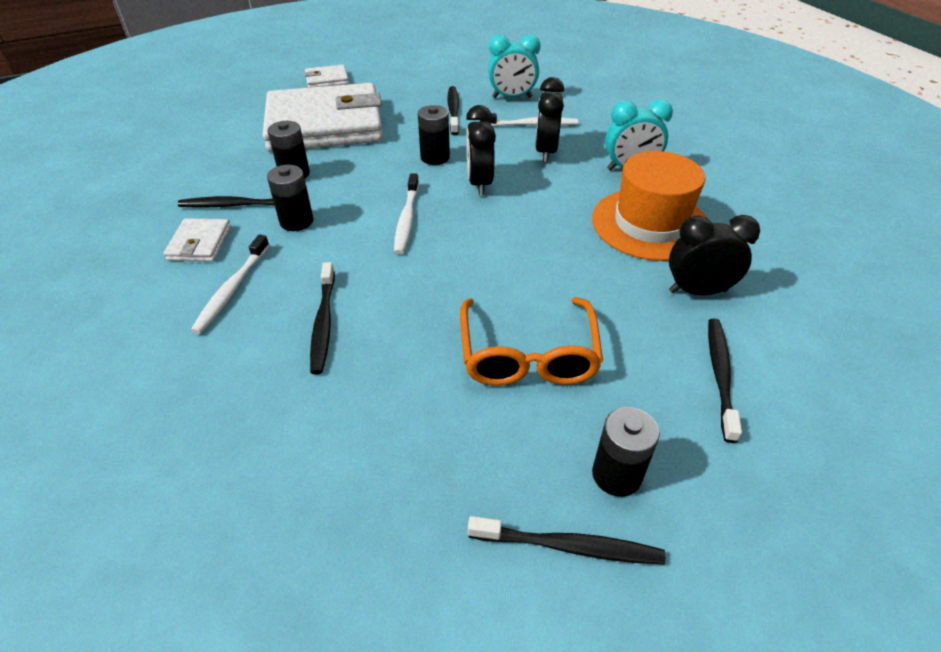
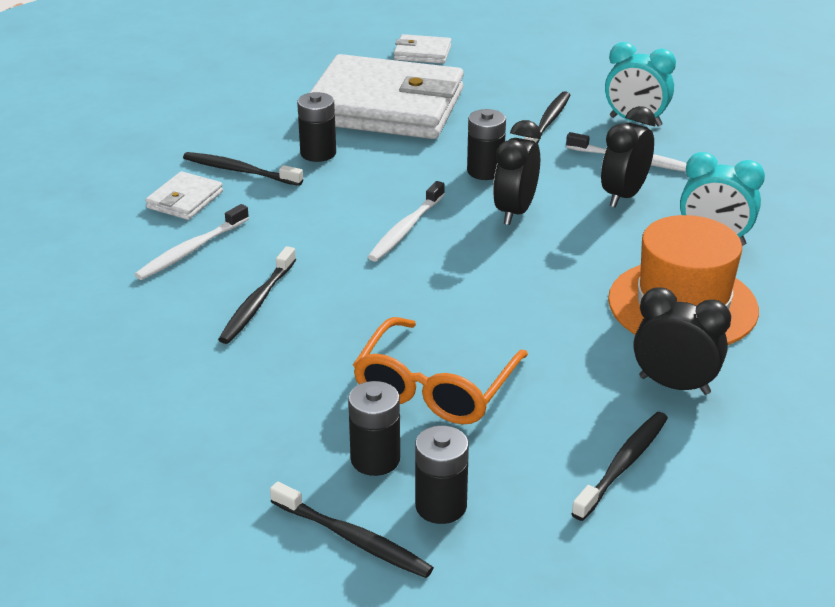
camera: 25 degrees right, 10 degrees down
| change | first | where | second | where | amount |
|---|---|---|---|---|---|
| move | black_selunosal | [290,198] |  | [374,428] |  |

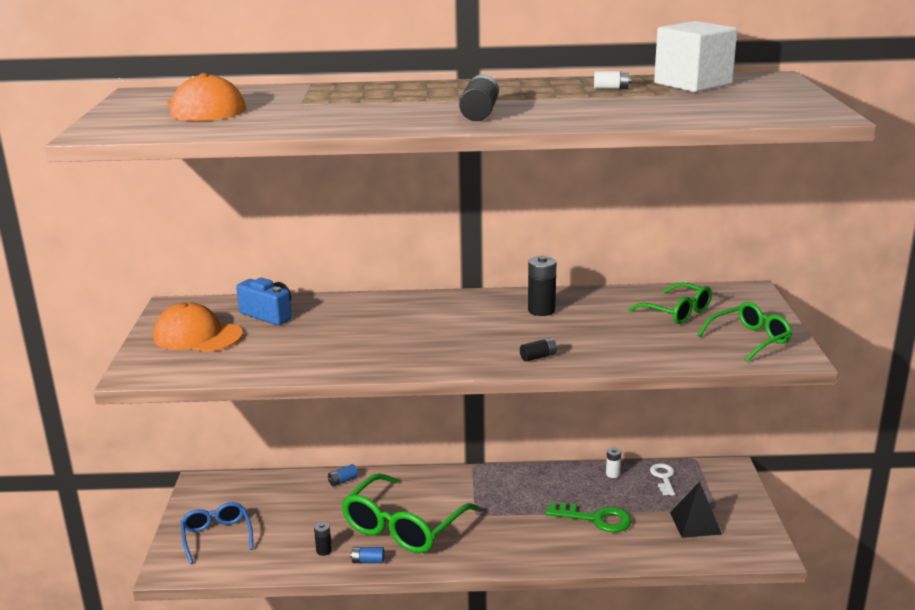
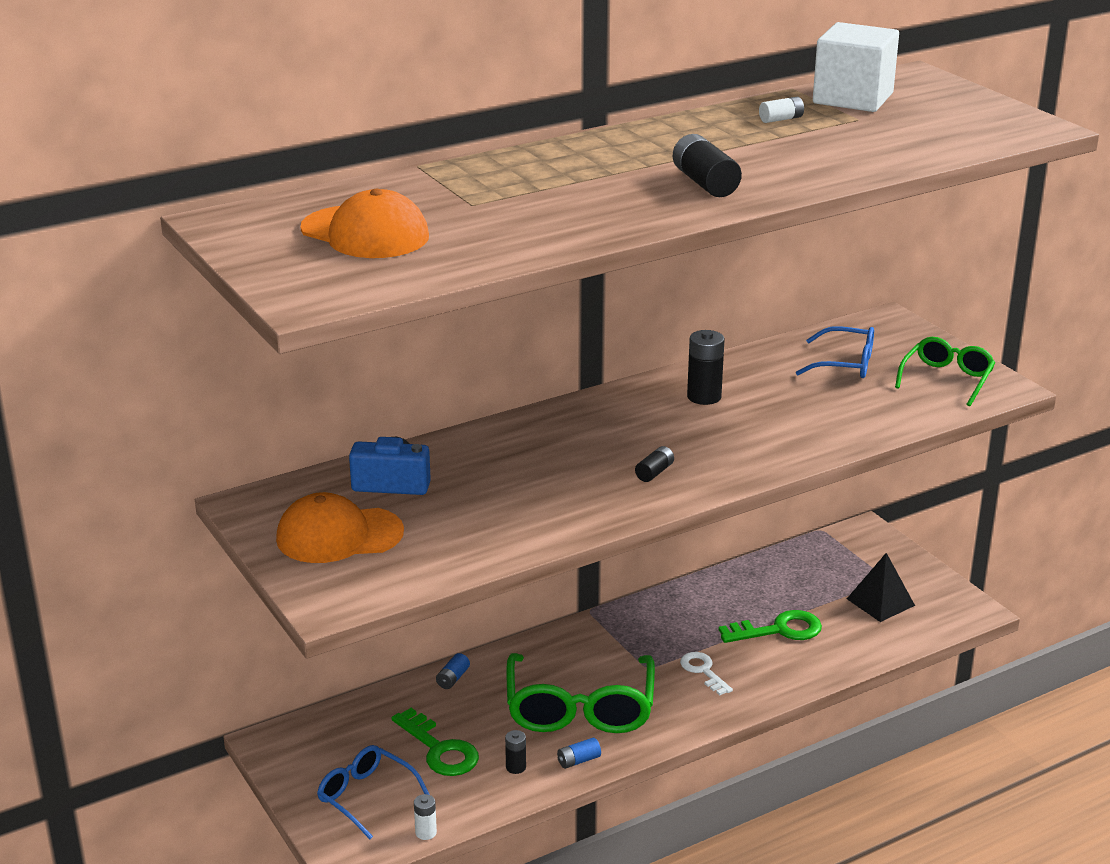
camera: 30 degrees left, 5 degrees up
| change | first | where | second | where | amount |
|---|---|---|---|---|---|
| recolor | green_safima | [670,303] | blue_safima | [835,352] |  |
| move | black_selunosal | [538,350] |  | [654,464] |  |
| move | white_selunosal | [613,463] |  | [425,817] |  |
| move | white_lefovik | [662,479] |  | [706,674] |  |
| insert |  |  | green_lefovik | [435,742] |  |

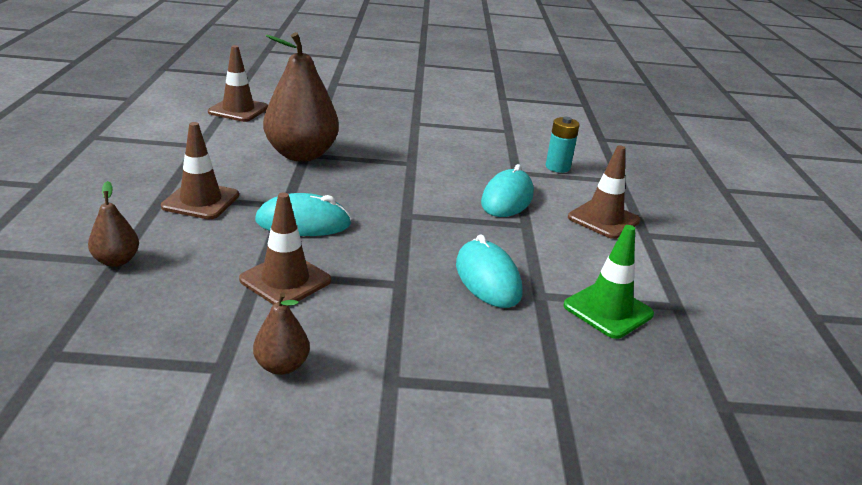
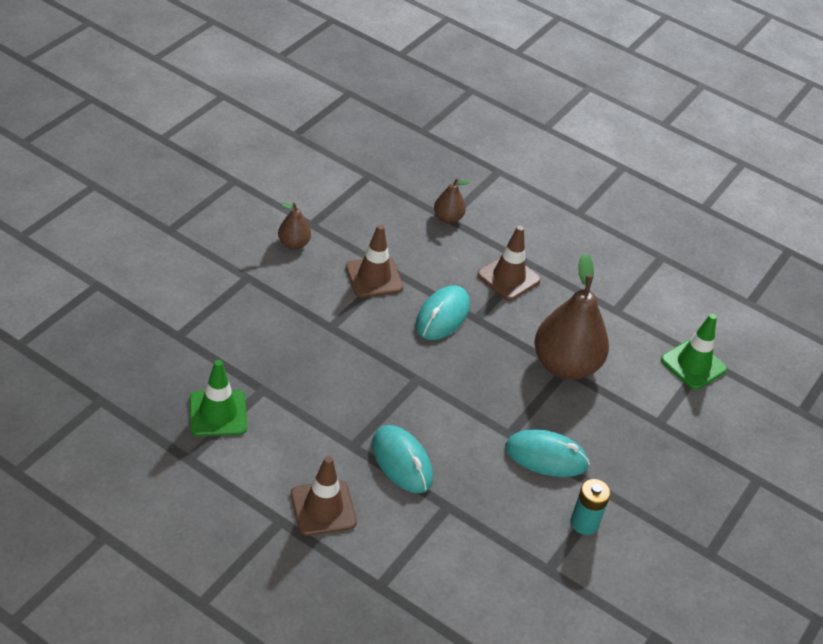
camera: 120 degrees right, 15 degrees up
| change | first | where | second | where | amount |
|---|---|---|---|---|---|
| recolor | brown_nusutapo | [238,83] | green_nusutapo | [694,352] |  |
| move | turquoise_selunosal | [563,145] |  | [591,507] |  |
| move | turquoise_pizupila | [489,271] |  | [547,453] |  |

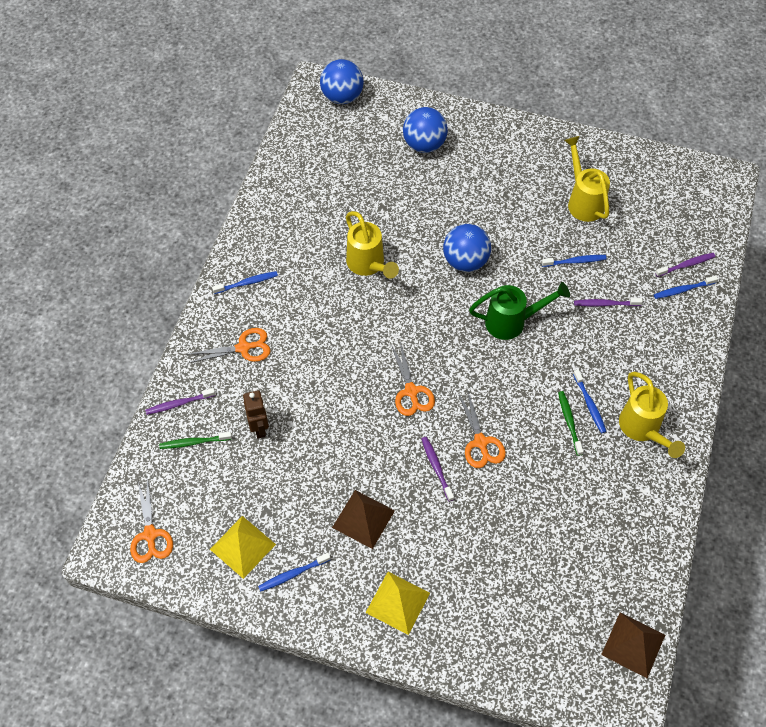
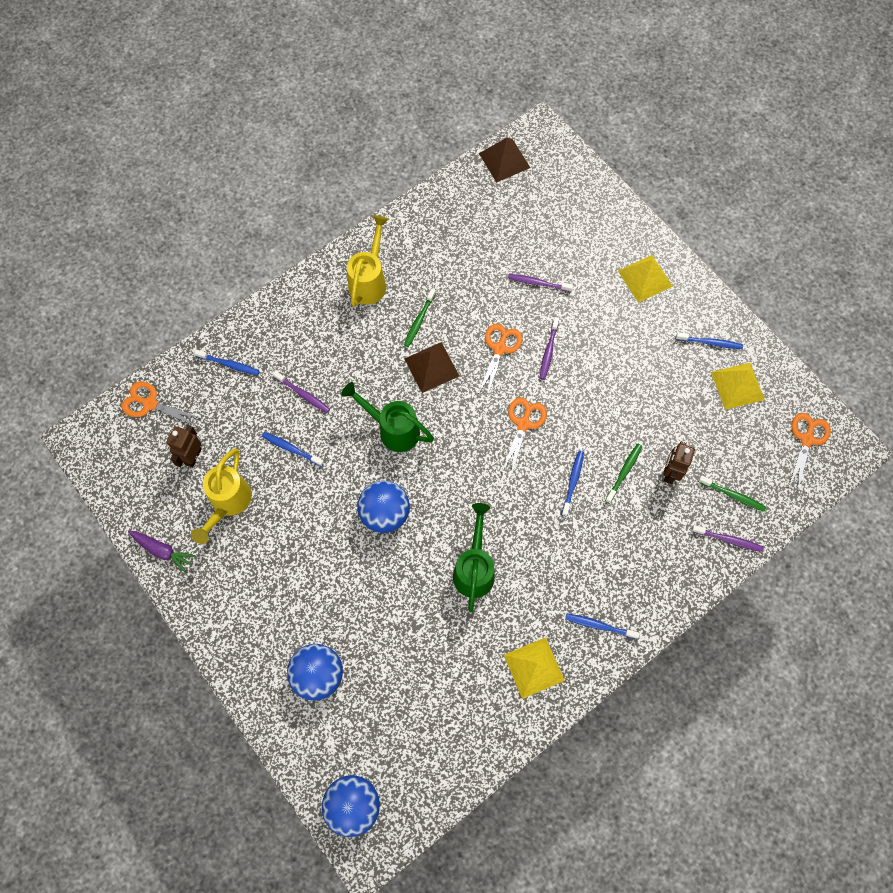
camera: 145 degrees left, 10 degrees up
| change | first | where | second | where | amount |
|---|---|---|---|---|---|
| recolor | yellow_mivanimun | [372,245] | green_mivanimun | [474,557] |  |
| move | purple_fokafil | [685,265] |  | [540,283] |  |
| move | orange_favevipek | [228,345] |  | [162,404] |  |
| move | blue_fokafil | [590,401] |  | [573,483] |  |
| move | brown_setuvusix | [363,519] |  | [431,367] |  |
| insert |  |  | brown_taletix | [184,446] |  |
| insert |  |  | green_fokafil | [623,473] |  |
| insert |  |  | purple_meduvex | [162,551] |  |
| insert |  |  | yellow_setuvusix | [534,668] |  |

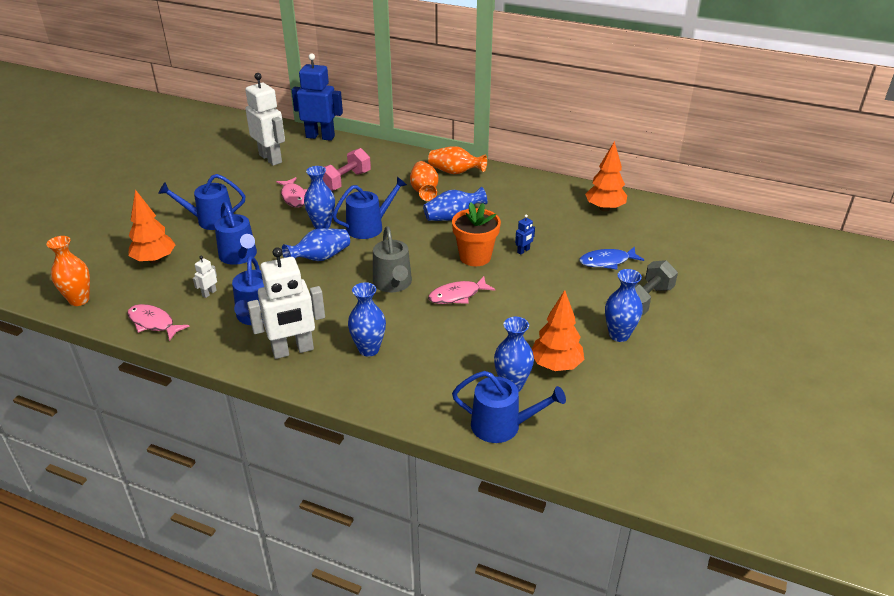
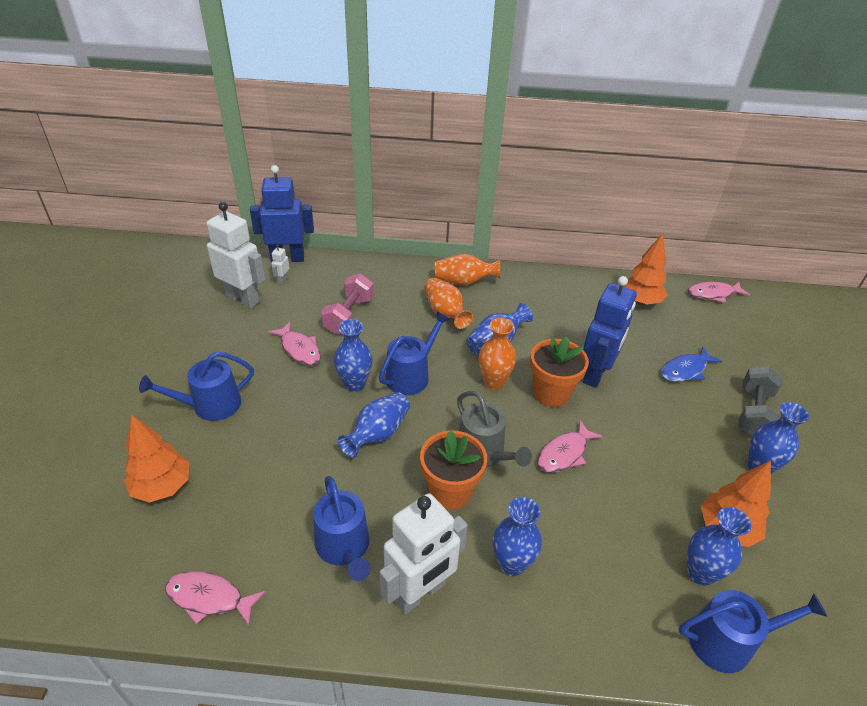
camera: 20 degrees left, 5 degrees up
| change | first | where | second | where | amount |
|---|---|---|---|---|---|
| delete | blue_mivanimun | [236,233] |  |  |  |
| resize | blue_taletix | [525,235] |  | [610,332] | x2.47 |
| move | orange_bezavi | [68,271] |  | [497,354] |  |
| move | white_taletix | [205,277] |  | [280,264] |  |
| insert |  |  | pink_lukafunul | [719,292] |  |
| insert |  |  | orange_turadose | [453,470] |  |

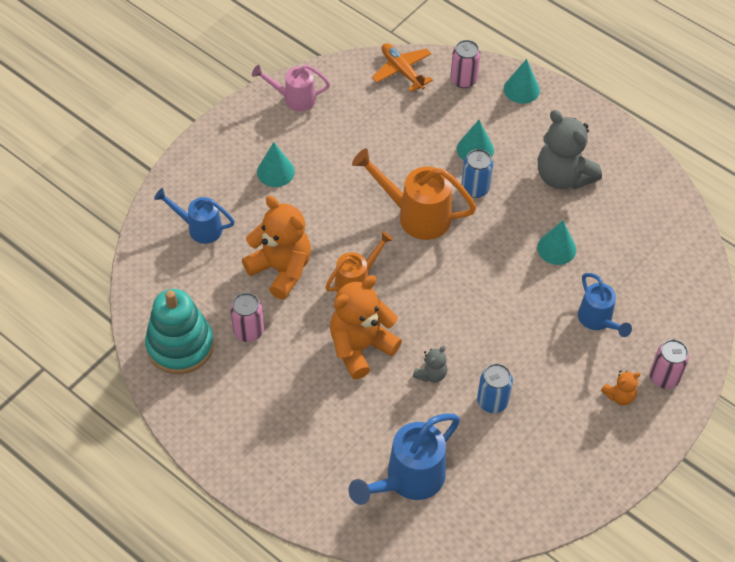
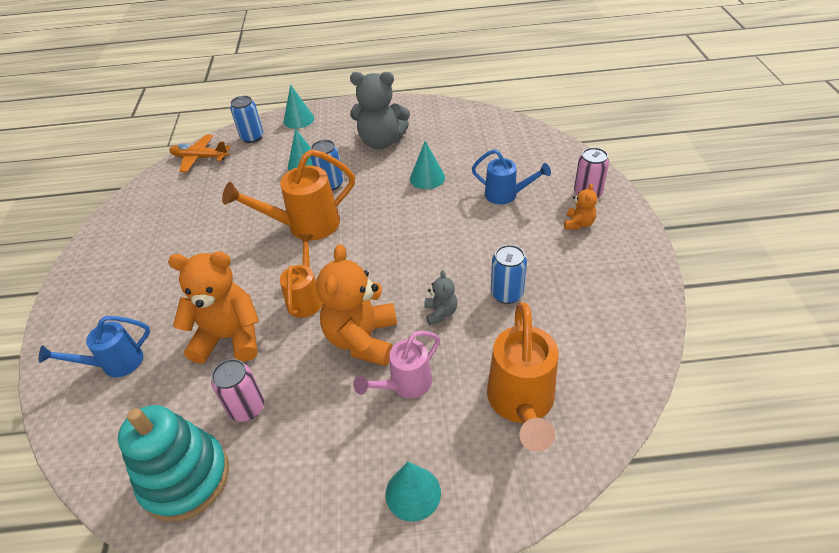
camera: 40 degrees left, 10 degrees down
| change | first | where | second | where | amount |
|---|---|---|---|---|---|
| recolor | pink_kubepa | [466,64] | blue_kubepa | [246,119] |  |
| move | pink_mivanimun | [291,88] |  | [396,364] |  |
| move | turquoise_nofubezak | [276,164] |  | [413,492] |  |
| recolor | blue_mivanimun | [404,459] | orange_mivanimun | [522,377] |  |

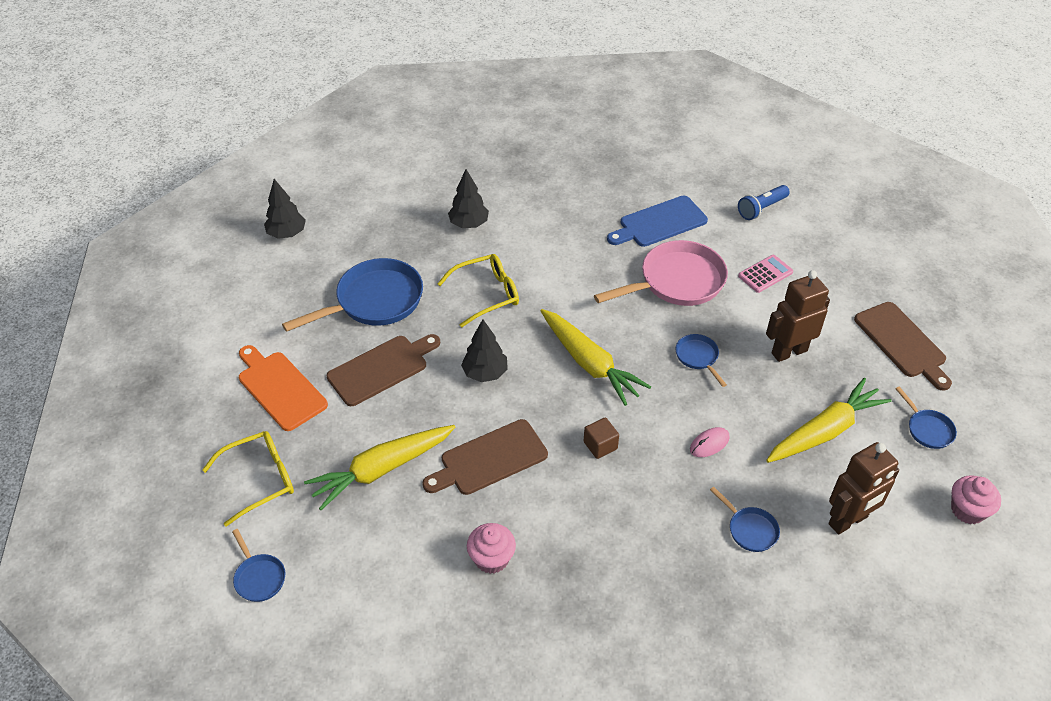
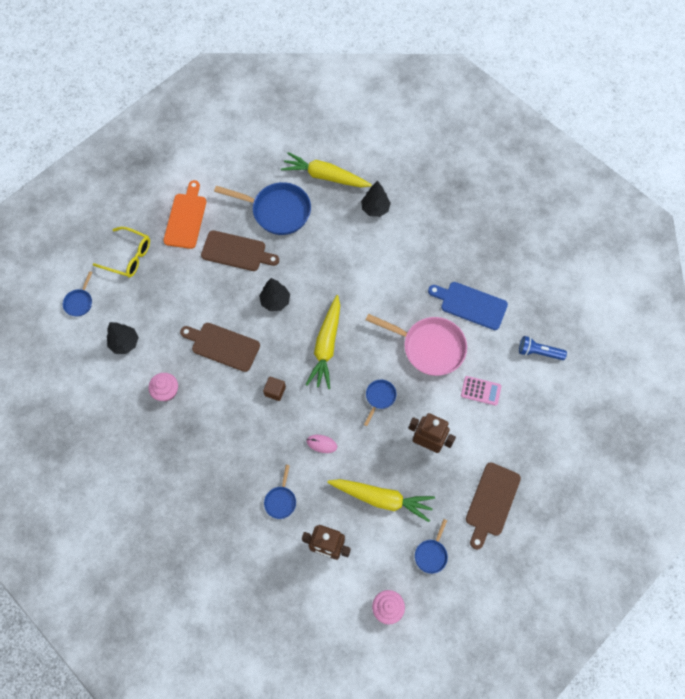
camera: 50 degrees right, 20 degrees up
| change | first | where | second | where | amount |
|---|---|---|---|---|---|
| move | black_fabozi | [285,209] |  | [123,338] |  |
| delete | yellow_safima | [478,291] |  |  |  |
| move | yellow_meduvex | [379,467] |  | [326,169] |  |

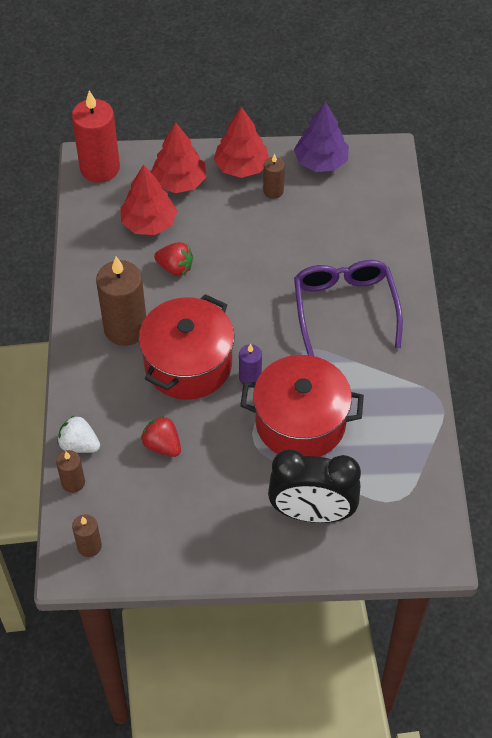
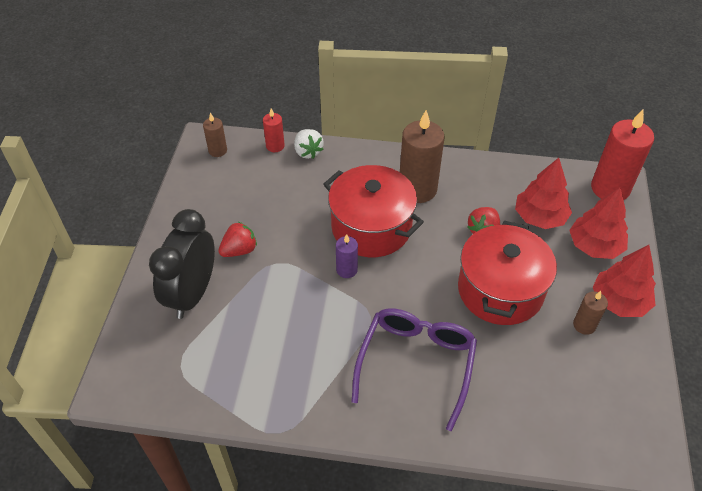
camera: 100 degrees right, 5 degrees down
| change | first | where | second | where | amount |
|---|---|---|---|---|---|
| delete | purple_fabozi | [321,137] |  |  |  |
| rotate | purple_safima | [348,308] |  | [414,369] | 75 degrees counterclockwise |
| move | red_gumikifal | [302,406] |  | [507,273] |  |
| rotate | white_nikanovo | [78,434] |  | [309,144] | 120 degrees clockwise |
| move | red_nikanovo | [161,436] |  | [237,239] |  |
| recolor | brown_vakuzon | [70,471] | red_vakuzon | [274,130] |  |

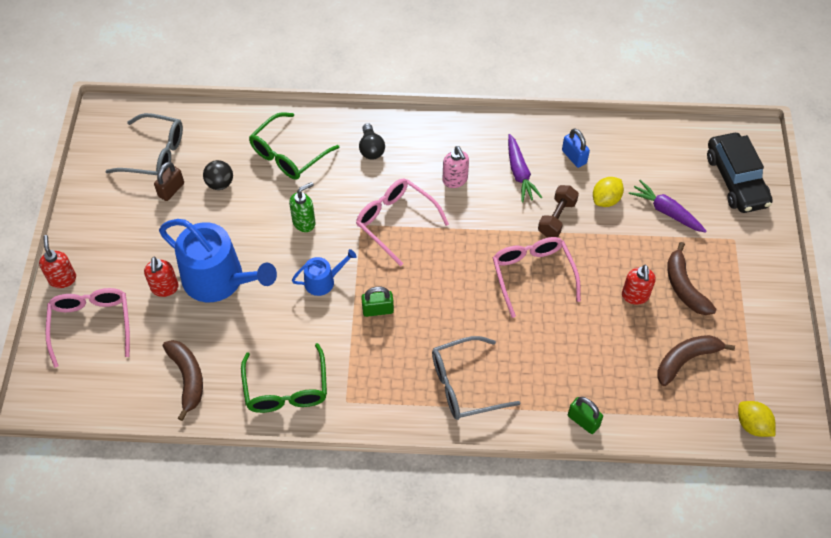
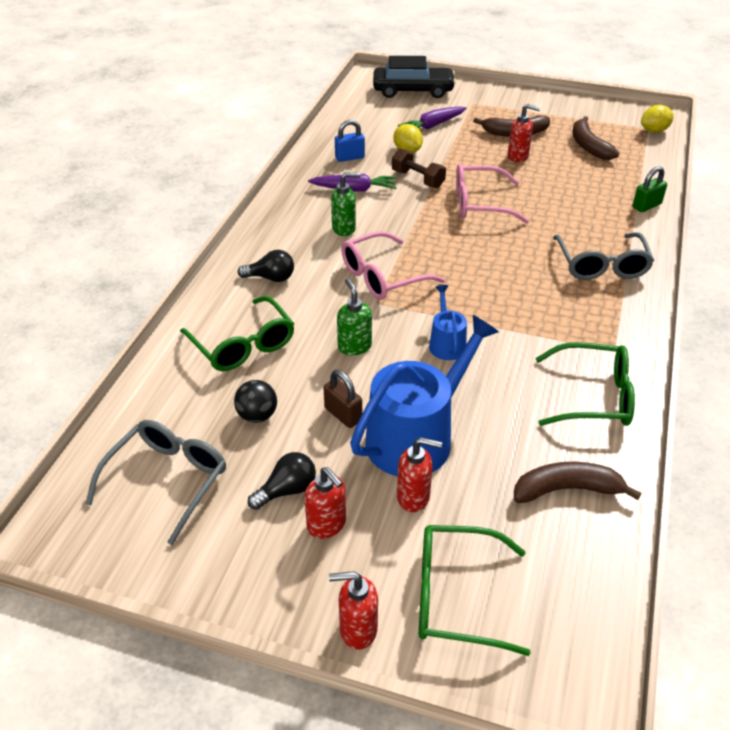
camera: 75 degrees left, 15 degrees down
| change | first | where | second | where | amount |
|---|---|---|---|---|---|
| recolor | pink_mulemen | [456,167] | green_mulemen | [345,204] |  |
| move | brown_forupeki | [169,181] |  | [343,399] |  |
| delete | green_forupeki | [377,302] |  |  |  |
| recolor | pink_safima | [88,328] | green_safima | [475,590] |  |
| insert |  |  | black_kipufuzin | [282,481] |  |
| insert |  |  | red_mulemen | [325,503] |  |

